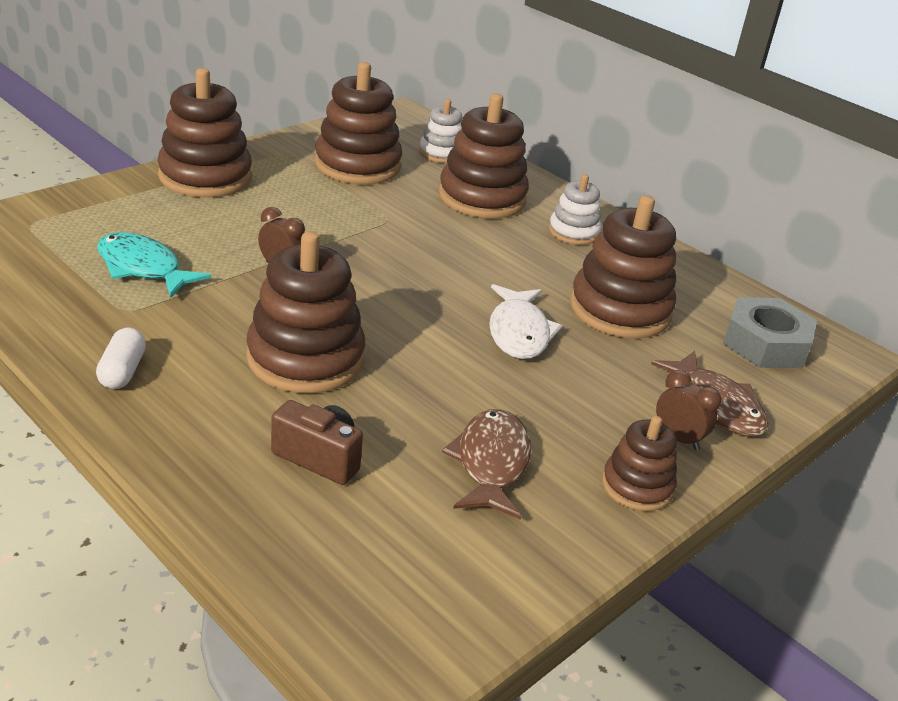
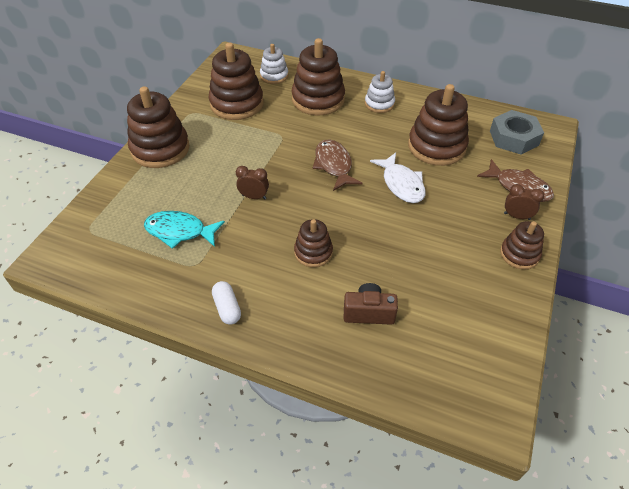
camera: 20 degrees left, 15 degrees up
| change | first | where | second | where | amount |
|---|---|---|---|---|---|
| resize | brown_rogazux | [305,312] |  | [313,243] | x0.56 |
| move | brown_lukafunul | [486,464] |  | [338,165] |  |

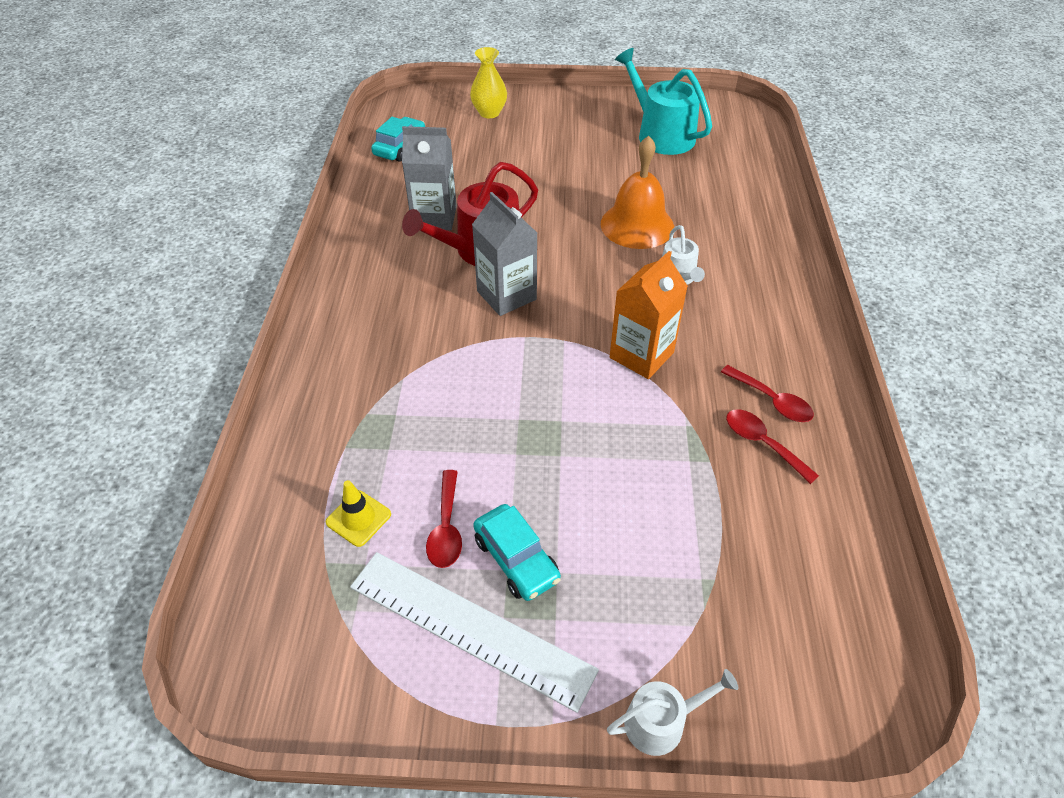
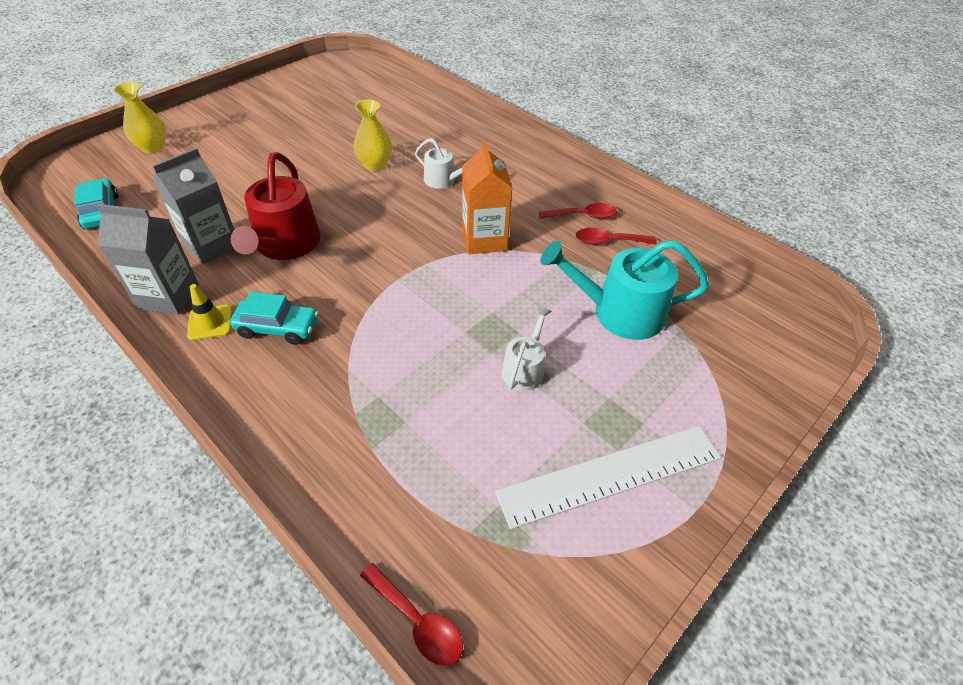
camera: 50 degrees left, 0 degrees up
| change | first | where | second | where | amount |
|---|---|---|---|---|---|
| move | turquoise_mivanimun | [663,101] |  | [624,290] |  |
| replace | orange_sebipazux | [637,192] | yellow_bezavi | [372,135] |  |
| move | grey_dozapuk | [504,254] |  | [148,259] |  |
| move | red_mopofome | [444,519] |  | [411,614] |  |
| move | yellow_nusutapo | [358,513] |  | [209,312] |  |
| move | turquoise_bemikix | [517,552] |  | [274,318] |  |
| move | white_mivanimun | [672,712] |  | [527,348] |  |

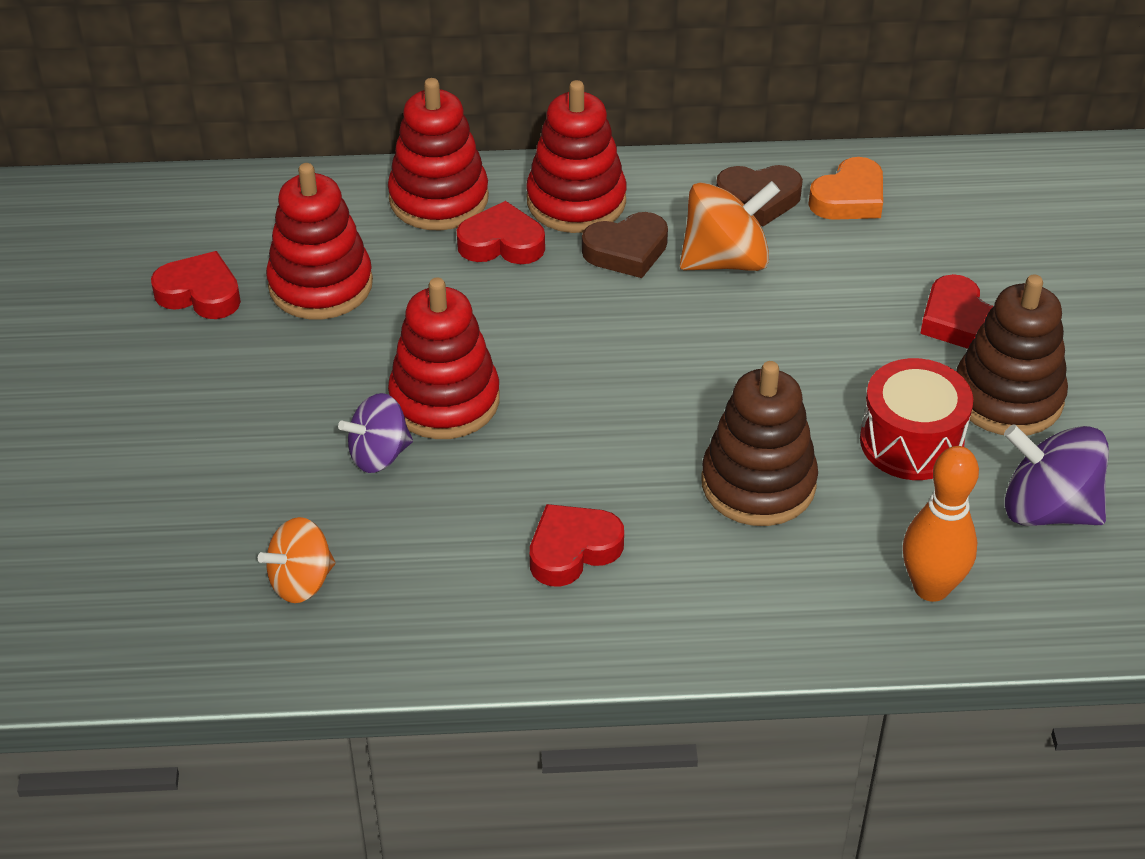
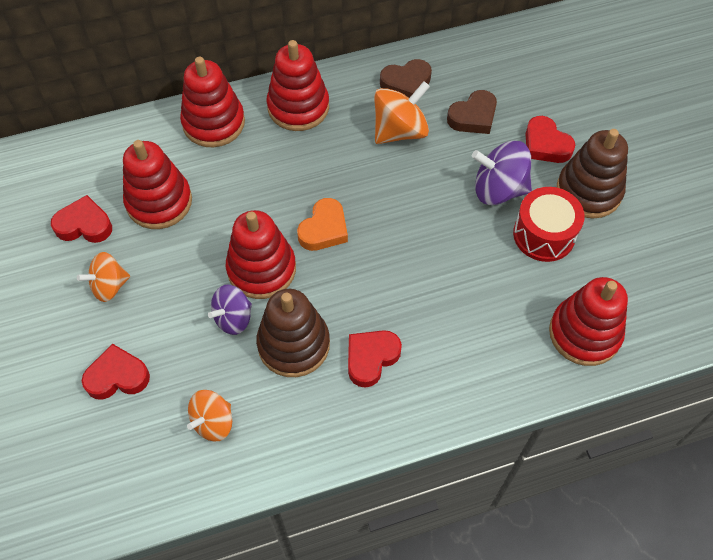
camera: 15 degrees left, 15 degrees up
| change | first | where | second | where | amount |
|---|---|---|---|---|---|
| move | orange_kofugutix | [845,188] |  | [322,224] |  |
| move | red_kofugutix | [501,232] |  | [116,372] |  |
| move | brown_kofugutix | [625,245] |  | [472,112] |  |
| move | brown_rogazux | [760,443] |  | [293,333] |  |
| move | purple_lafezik | [1056,475] |  | [502,173] |  |
| replace | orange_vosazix | [941,524] | red_rogazux | [588,321] |  |
| insert |  |  | orange_lafezik | [103,277] |  |

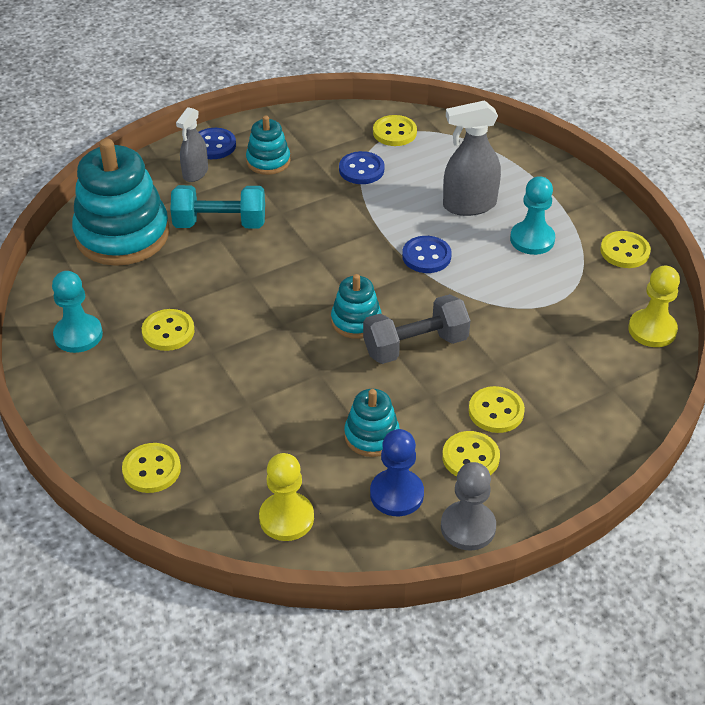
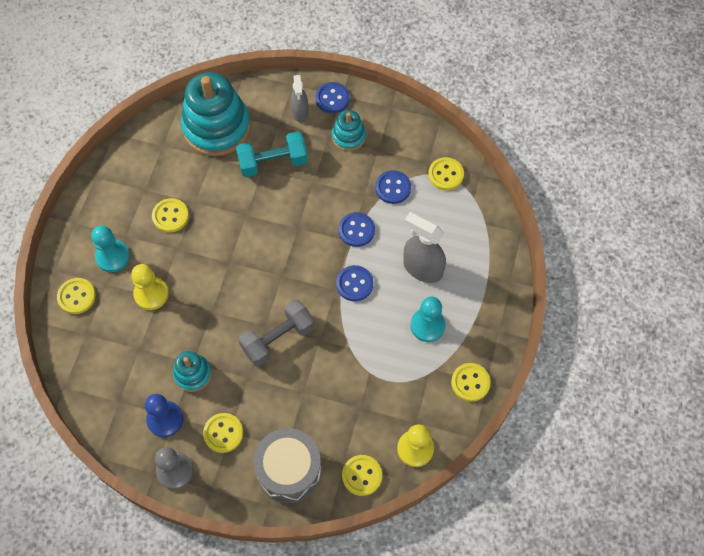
camera: 45 degrees right, 20 degrees up
| change | first | where | second | where | amount |
|---|---|---|---|---|---|
| rotate | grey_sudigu | [192,144] |  | [299,98] | 75 degrees counterclockwise |
| rotate | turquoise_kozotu | [217,206] |  | [272,154] | 60 degrees counterclockwise |
| move | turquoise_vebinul | [77,312] |  | [110,248] |  |
| delete | turquoise_rogazux | [356,306] |  |  |  |
| rotate | grey_kozotu | [416,329] |  | [277,333] | 60 degrees counterclockwise |
| move | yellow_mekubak | [497,409] |  | [362,475] |  |
| move | yellow_vebinul | [286,497] |  | [150,287] |  |
| insert |  |  | blue_mekubak | [357,229] |  |
| insert |  |  | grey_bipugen | [287,465] |  |

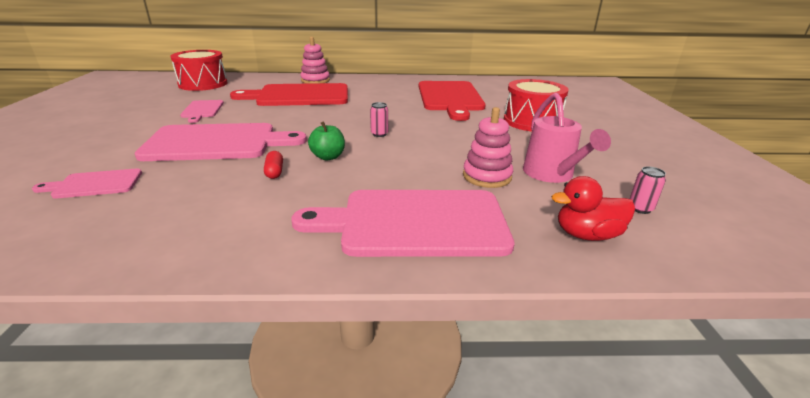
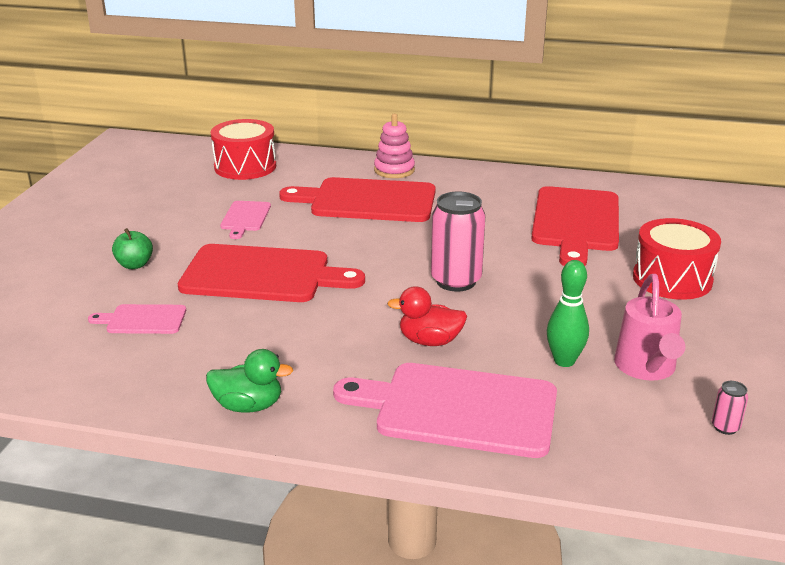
camera: 15 degrees right, 0 degrees up
| change | first | where | second | where | amount |
|---|---|---|---|---|---|
| resize | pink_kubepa | [379,119] |  | [458,242] | x2.27 |
| replace | pink_rogazux | [488,147] | green_vosazix | [568,313] |  |
| move | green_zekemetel | [326,140] |  | [132,248] |  |
| recolor | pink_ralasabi | [221,142] | red_ralasabi | [271,273] |  |
| delete | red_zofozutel | [273,165] |  |  |  |
| move | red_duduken | [593,208] |  | [427,316] |  |
| insert |  |  | green_duduken | [249,381] |  |

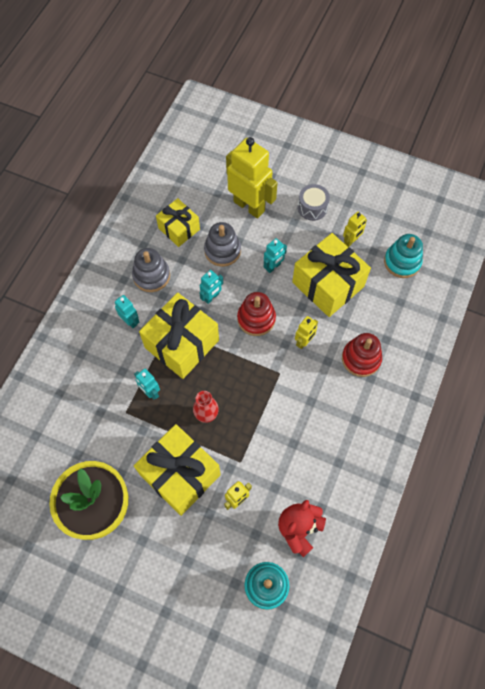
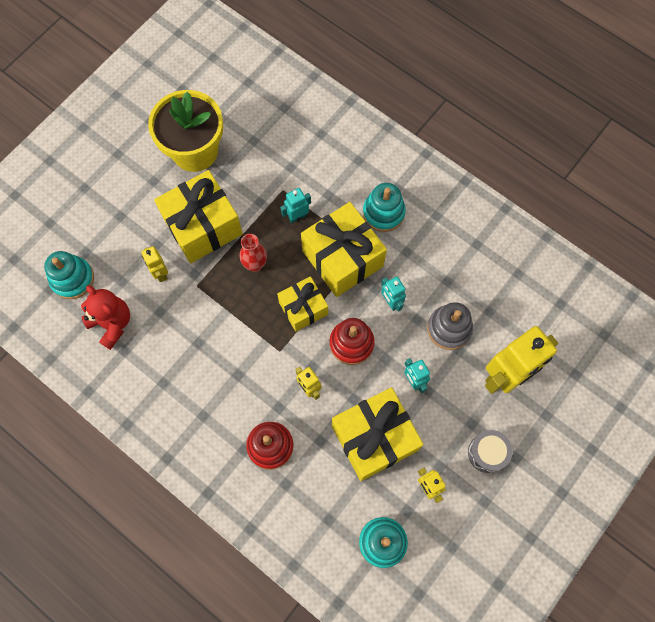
camera: 105 degrees right, 5 degrees up
| change | first | where | second | where | amount |
|---|---|---|---|---|---|
| move | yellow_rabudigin | [178,222] |  | [302,304] |  |
| delete | grey_rogazux | [151,270] |  |  |  |
| replace | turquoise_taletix | [127,311] | turquoise_rogazux | [384,207] |  |

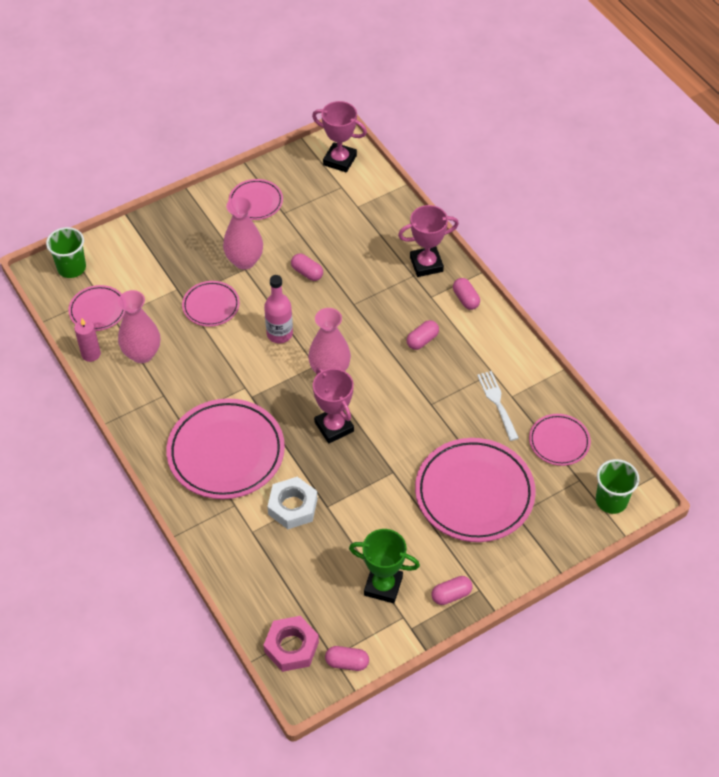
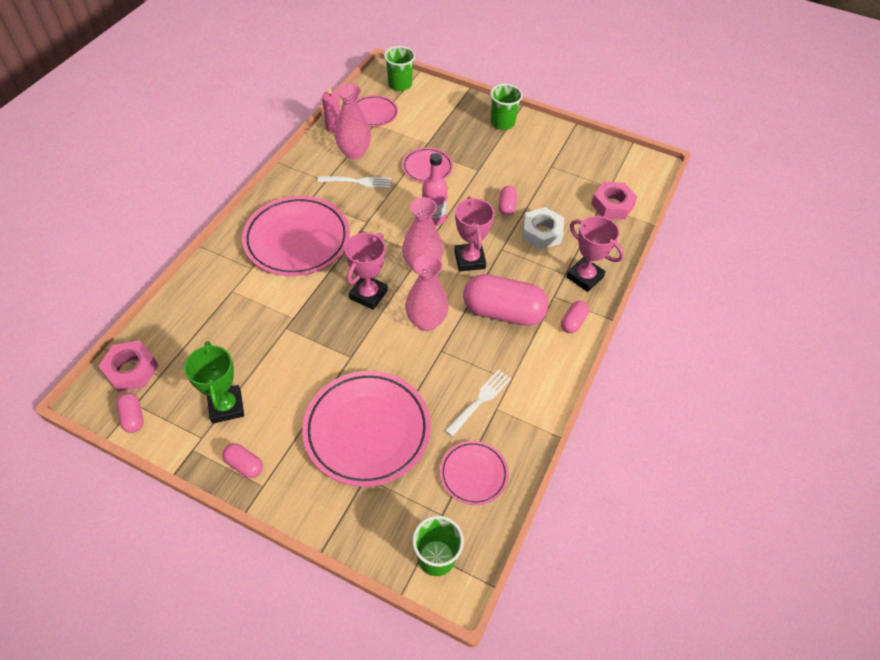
camera: 55 degrees right, 0 degrees up
| change | first | where | second | where | amount |
|---|---|---|---|---|---|
| move | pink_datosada | [339,136] |  | [474,234] |  |
| delete | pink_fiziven | [256,199] |  |  |  |
| move | pink_bezavi | [243,233] |  | [427,292] |  |
| resize | pink_zofozutel | [423,335] |  | [506,300] | x2.18 |
| move | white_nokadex | [292,503] |  | [543,228] |  |
| insert |  |  | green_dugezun | [506,107] |  |
| insert |  |  | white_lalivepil | [354,182] |  |
| insert |  |  | pink_nokadex | [614,201] |  |

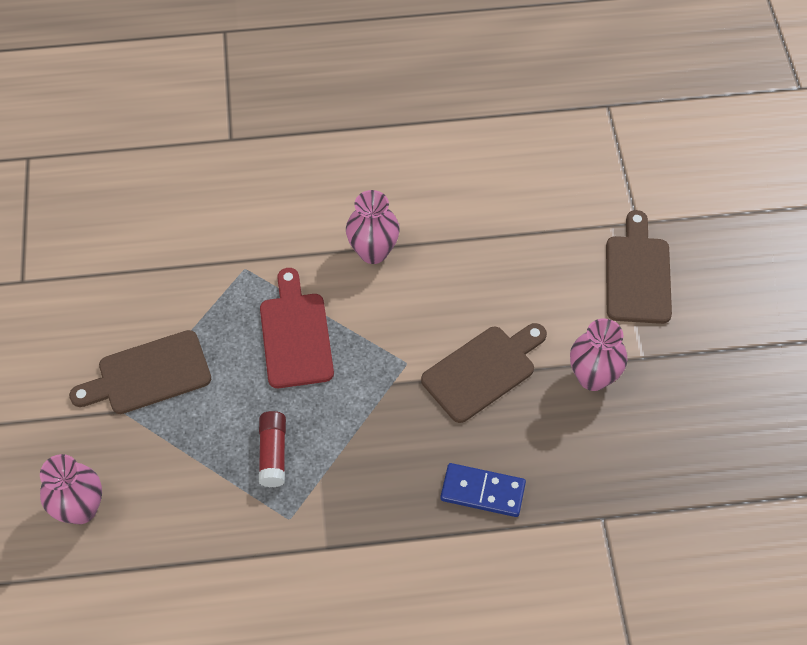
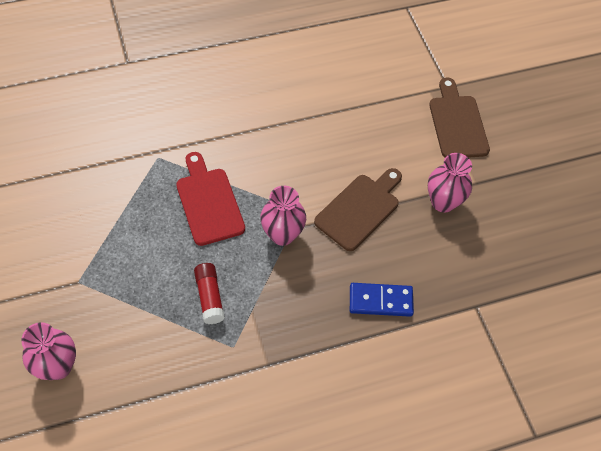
camera: 15 degrees left, 0 degrees up
| change | first | where | second | where | amount |
|---|---|---|---|---|---|
| move | pink_bezavi | [373,227] |  | [283,216] |  |
| delete | brown_ralasabi | [140,372] |  |  |  |

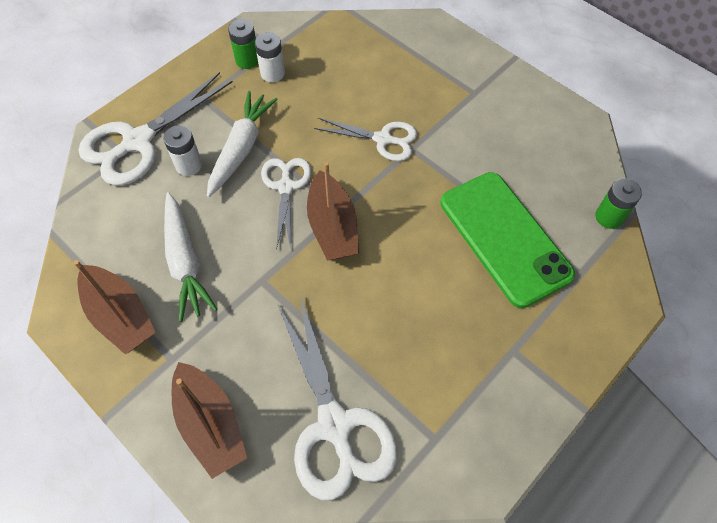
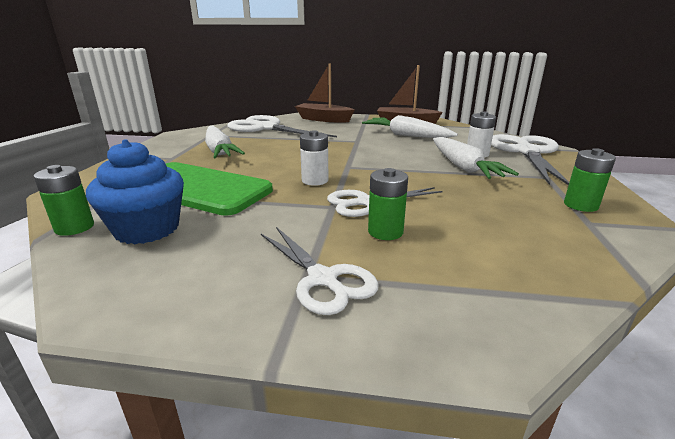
camera: 145 degrees right, 35 degrees down
| change | first | where | second | where | amount |
|---|---|---|---|---|---|
| move | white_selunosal | [270,57] |  | [314,158] |  |
| move | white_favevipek | [286,204] |  | [320,271] |  |
| delete | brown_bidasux | [333,211] |  |  |  |
| insert |  |  | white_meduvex | [225,141] |  |
| insert |  |  | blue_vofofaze | [135,191] |  |
| insert |  |  | green_selunosal | [388,204] |  |

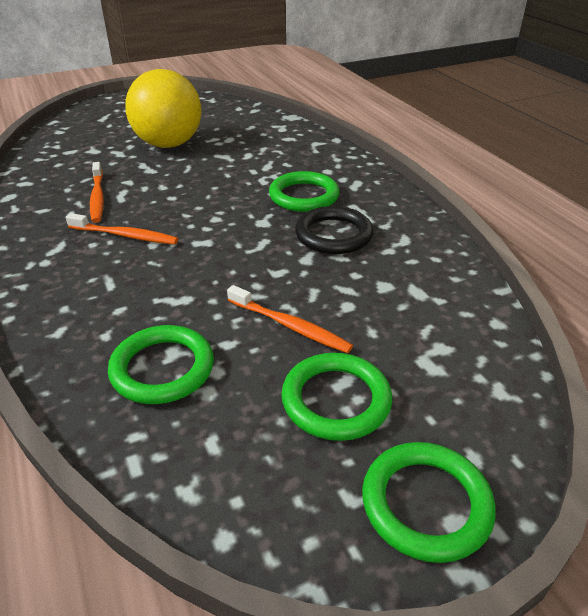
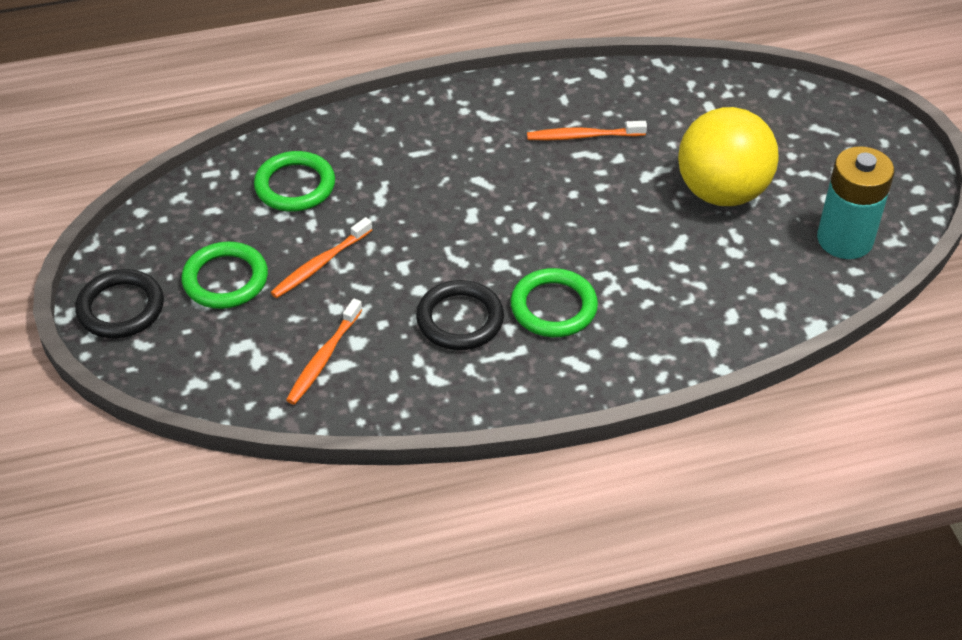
camera: 100 degrees right, 10 degrees up
| change | first | where | second | where | amount |
|---|---|---|---|---|---|
| move | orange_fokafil | [122,228] |  | [324,352] |  |
| recolor | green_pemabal | [429,502] | black_pemabal | [119,303] |  |
| insert |  |  | turquoise_selunosal | [855,202] |  |

